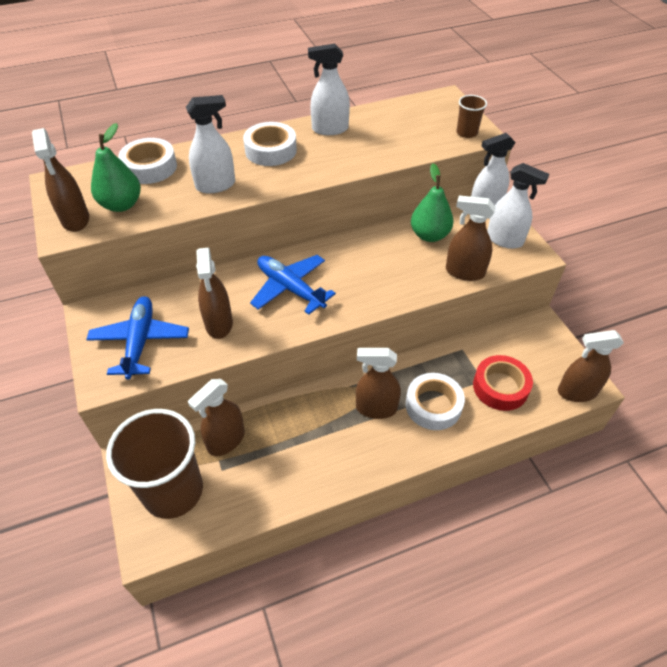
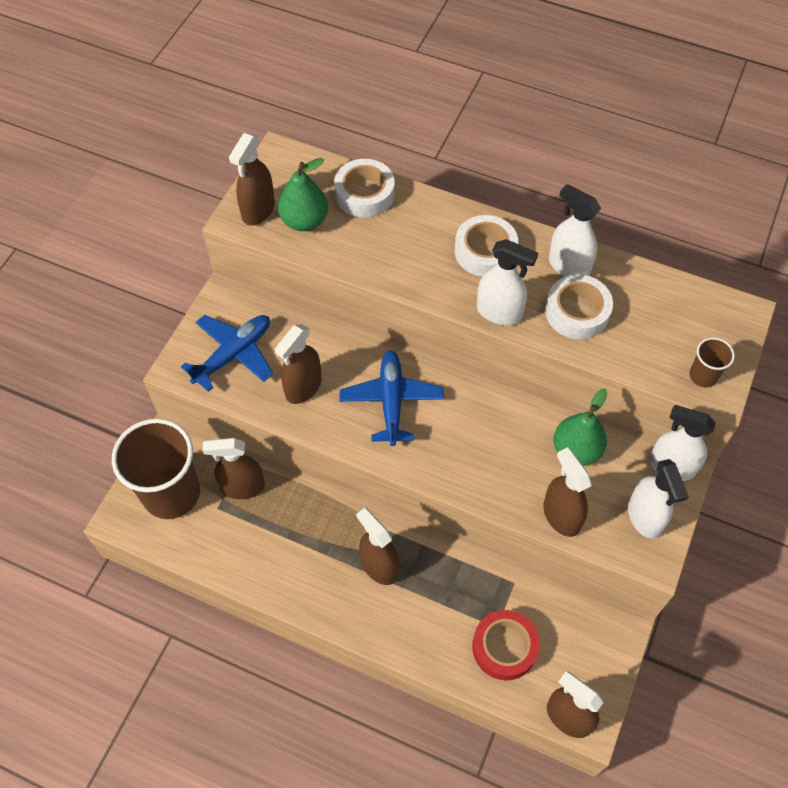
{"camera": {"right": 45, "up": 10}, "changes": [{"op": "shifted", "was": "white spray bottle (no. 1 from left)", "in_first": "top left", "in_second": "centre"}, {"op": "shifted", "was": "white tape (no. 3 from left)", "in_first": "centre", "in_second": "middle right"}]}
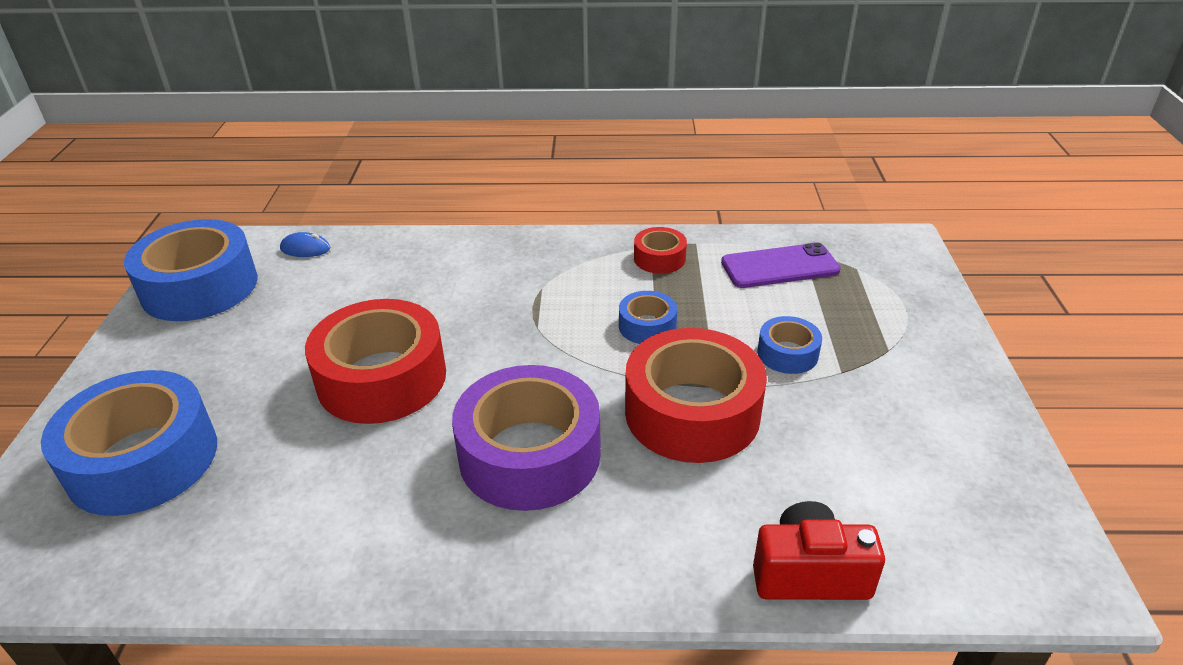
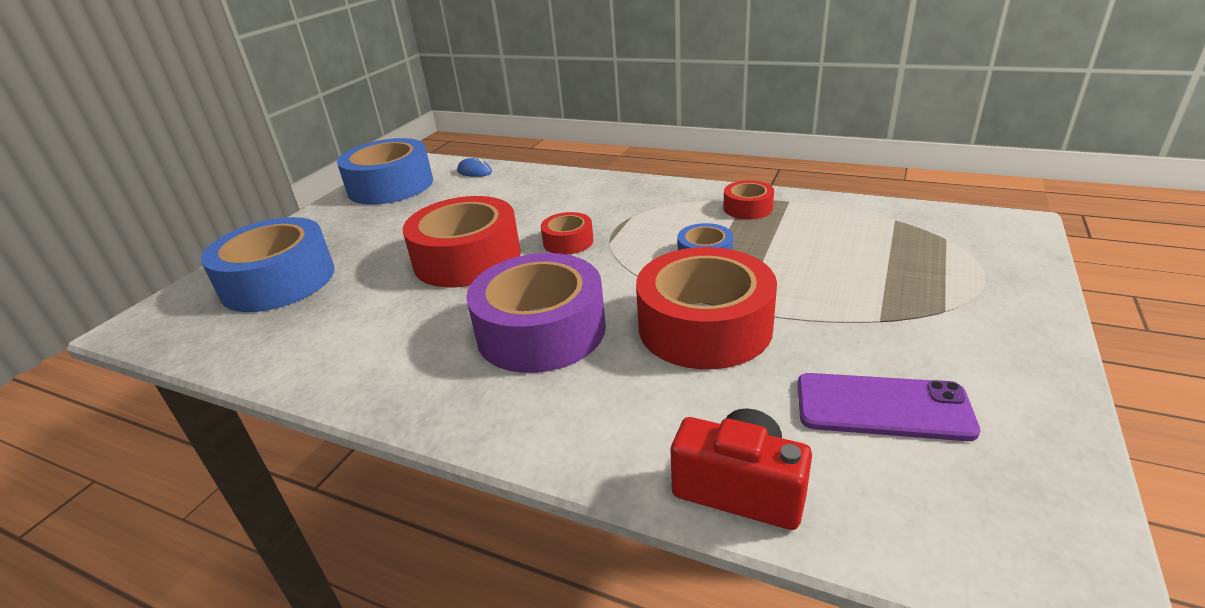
{"camera": {"right": 25, "up": -5}, "changes": [{"op": "shifted", "was": "purple phone", "in_first": "centre", "in_second": "bottom right"}, {"op": "gone", "was": "blue tape (no. 4 from left)", "in_first": "middle right"}, {"op": "new", "now": "red tape (no. 2 from left)", "in_second": "centre"}]}
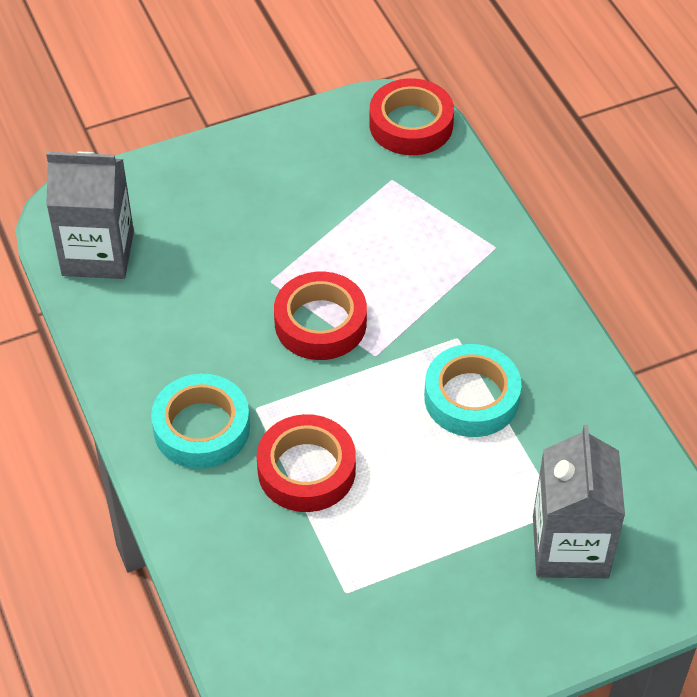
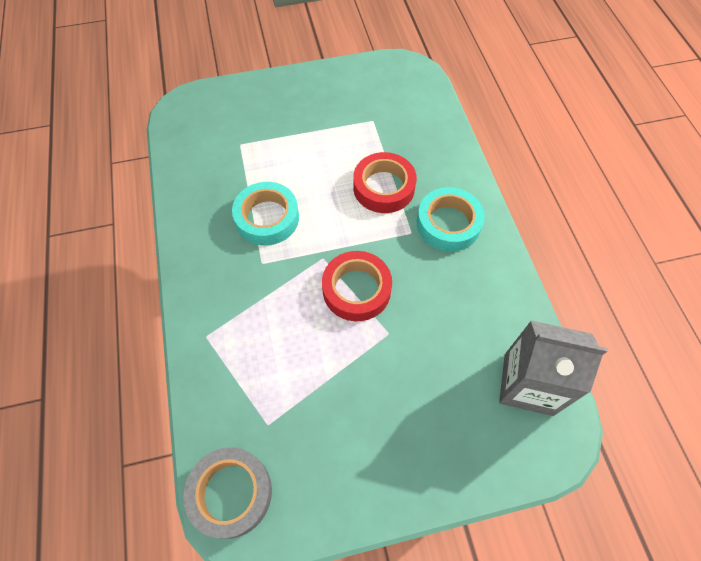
{"camera": {"right": -170, "up": 10}, "changes": [{"op": "repainted", "was": "red tape (no. 3 from left)", "now": "grey tape", "in_first": "top centre", "in_second": "bottom left"}, {"op": "gone", "was": "grey carton (no. 2 from left)", "in_first": "bottom right"}]}
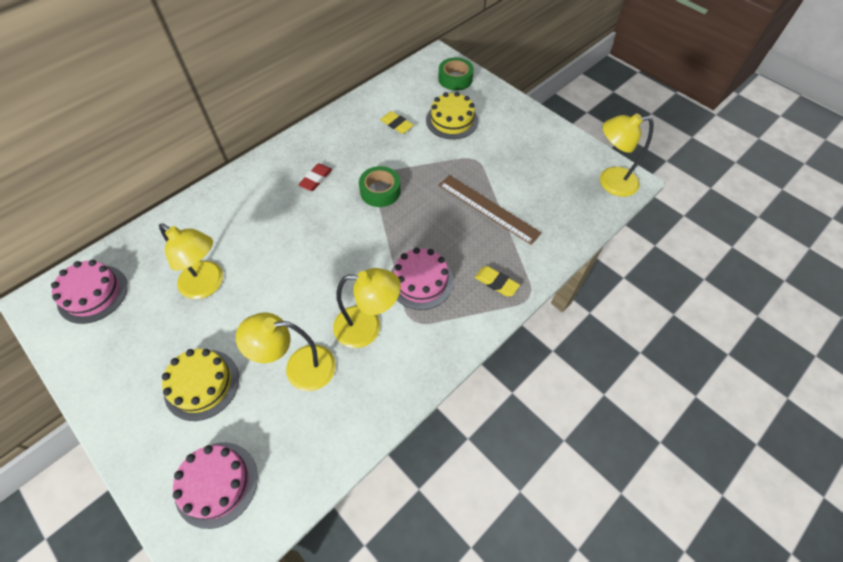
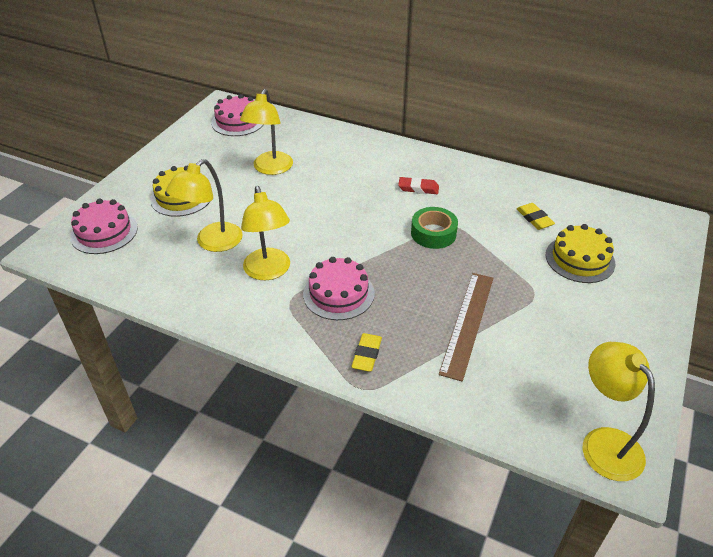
{"camera": {"right": 70, "up": -15}, "changes": [{"op": "gone", "was": "green tape (no. 2 from left)", "in_first": "top centre"}, {"op": "rotated", "was": "yellow eraser (no. 1 from left in the first image)", "in_first": "top centre", "in_second": "middle right", "clockwise": -45}, {"op": "rotated", "was": "yellow lamp (no. 2 from left in the first image)", "in_first": "centre", "in_second": "middle left", "clockwise": -120}]}
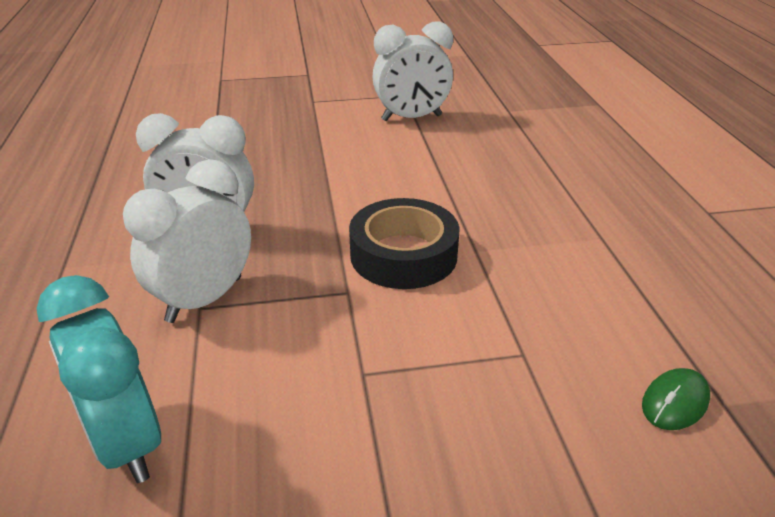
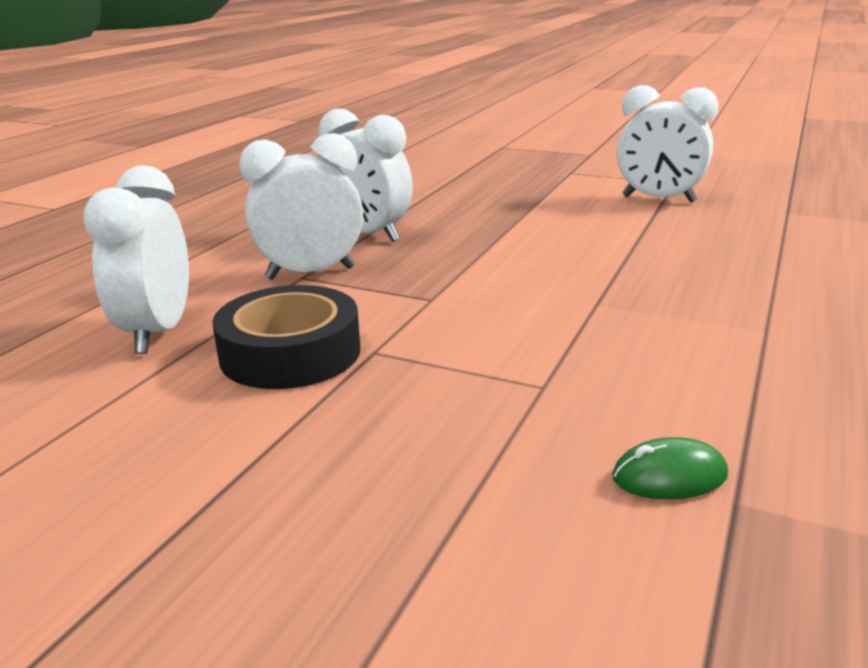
{"camera": {"right": 35, "up": -10}, "changes": [{"op": "shifted", "was": "black tape", "in_first": "centre", "in_second": "middle left"}, {"op": "repainted", "was": "turquoise clock", "now": "white clock (no. 1 from left)", "in_first": "bottom left", "in_second": "middle left"}]}
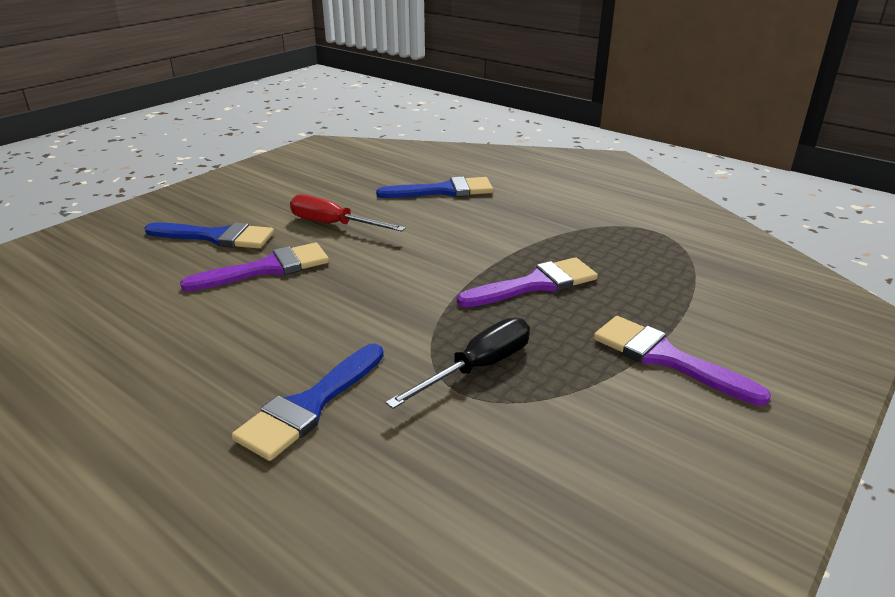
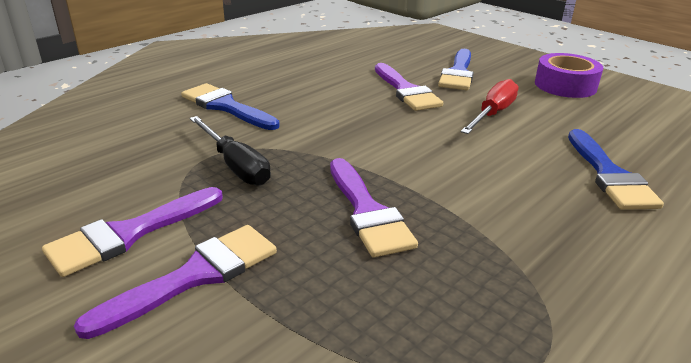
{"camera": {"right": 95, "up": 0}, "changes": [{"op": "new", "now": "purple tape", "in_second": "top right"}, {"op": "new", "now": "purple brush (no. 1 from left)", "in_second": "middle left"}]}
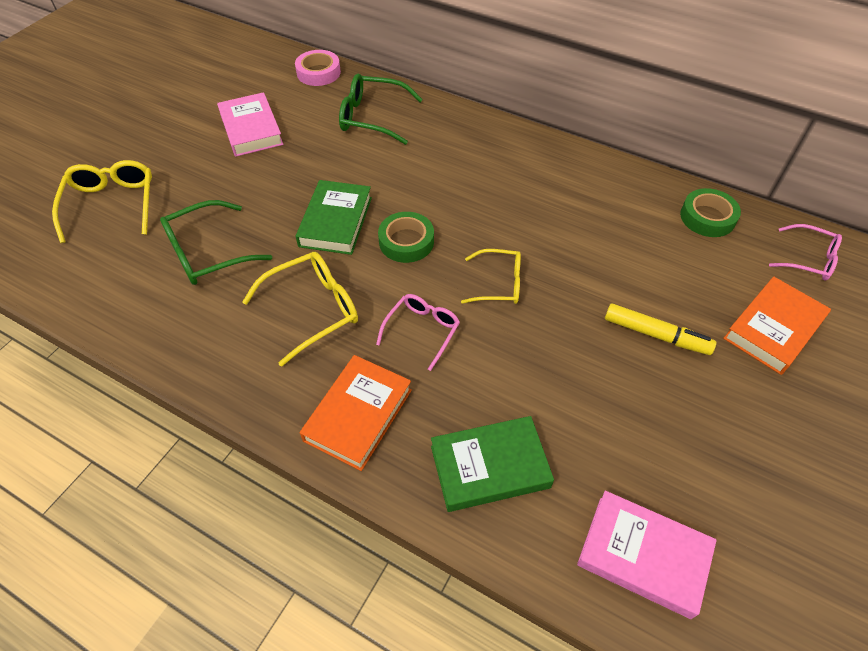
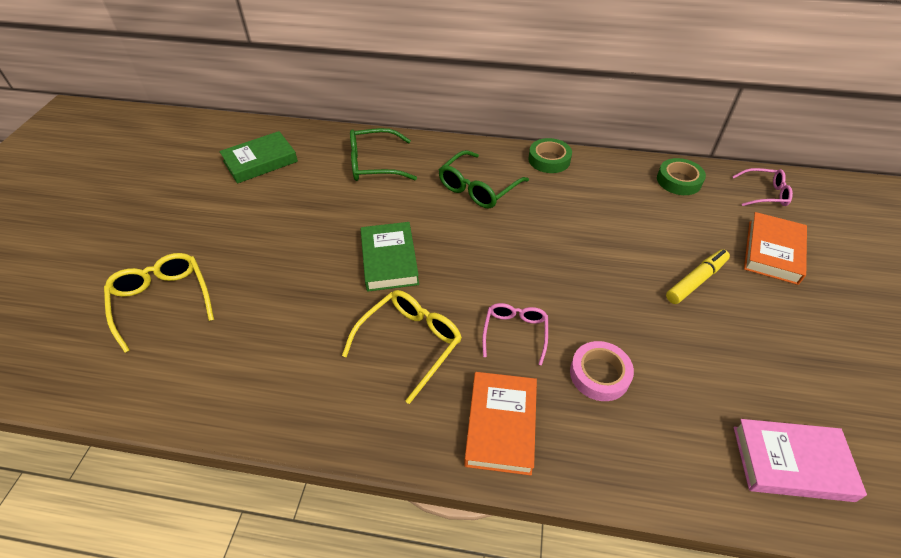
{"camera": {"right": -20, "up": -5}, "changes": [{"op": "shifted", "was": "pink tape", "in_first": "top centre", "in_second": "middle right"}, {"op": "gone", "was": "pink book (no. 1 from left)", "in_first": "top left"}, {"op": "shifted", "was": "green glasses (no. 1 from left in the first image)", "now": "green glasses (no. 2 from left)", "in_first": "middle left", "in_second": "top centre"}, {"op": "shifted", "was": "green tape (no. 1 from left)", "in_first": "centre", "in_second": "top centre"}, {"op": "gone", "was": "yellow glasses (no. 3 from left)", "in_first": "centre"}, {"op": "rotated", "was": "yellow marker", "in_first": "middle right", "in_second": "middle right", "clockwise": -45}, {"op": "shifted", "was": "green book (no. 2 from left in the first image)", "now": "green book (no. 1 from left)", "in_first": "bottom centre", "in_second": "top left"}]}
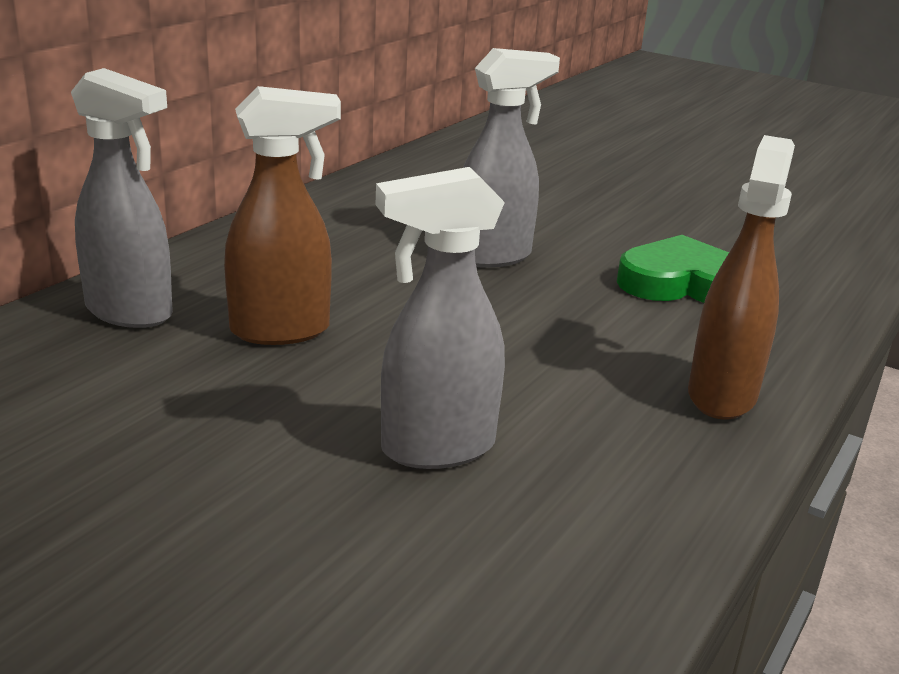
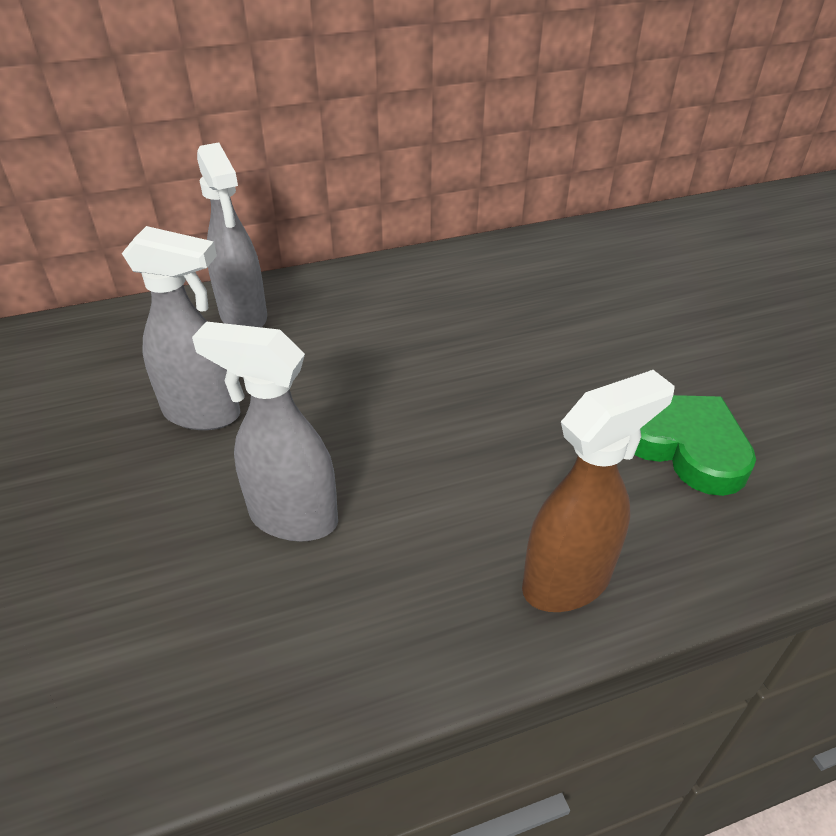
{"camera": {"right": 40, "up": 15}, "changes": [{"op": "shifted", "was": "grey spray bottle (no. 3 from left in the first image)", "now": "grey spray bottle (no. 1 from left)", "in_first": "top centre", "in_second": "middle left"}, {"op": "gone", "was": "brown spray bottle (no. 1 from left)", "in_first": "top left"}]}
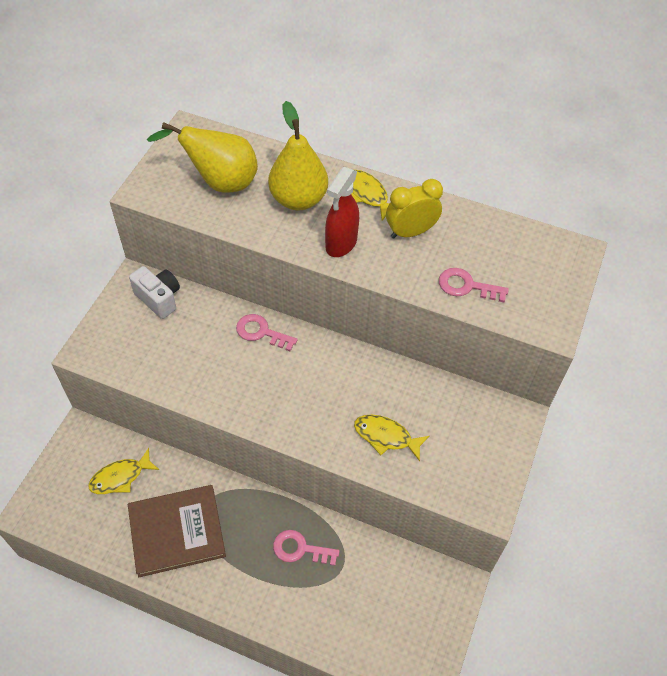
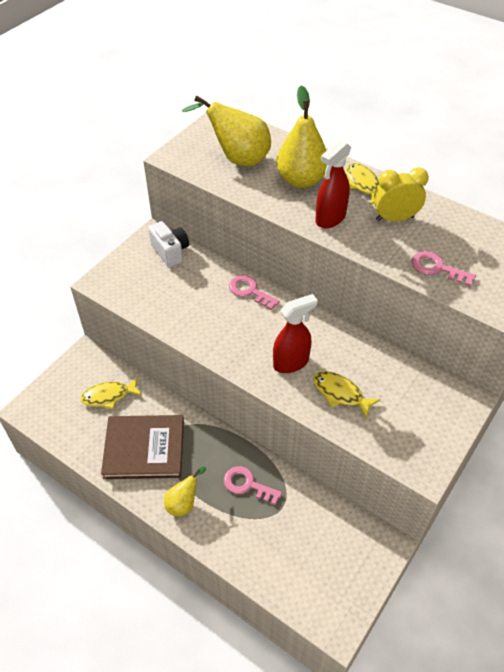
{"camera": {"right": 15, "up": -5}, "changes": [{"op": "new", "now": "red spray bottle (no. 1 from left)", "in_second": "centre"}, {"op": "new", "now": "yellow pear (no. 1 from left)", "in_second": "bottom centre"}]}
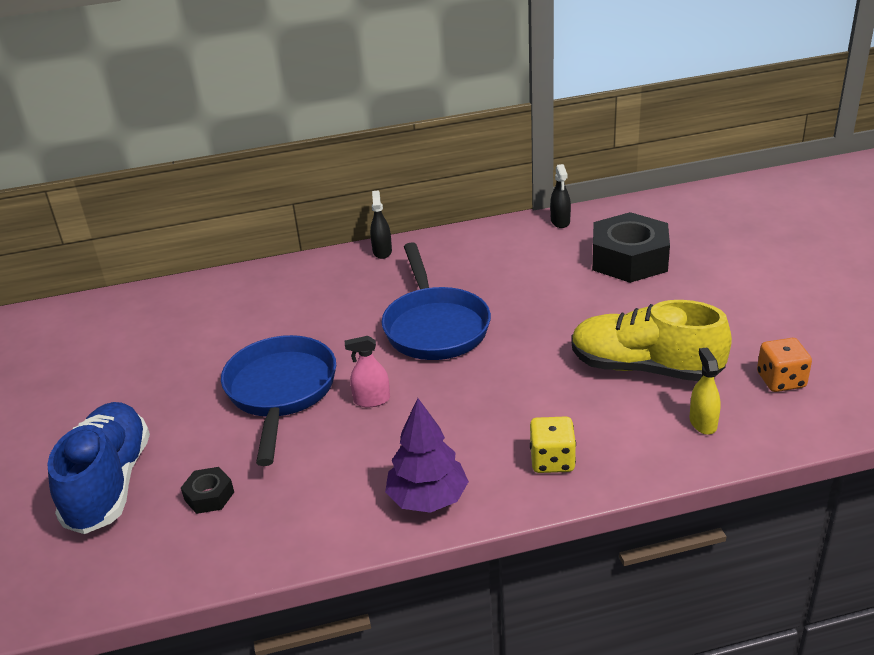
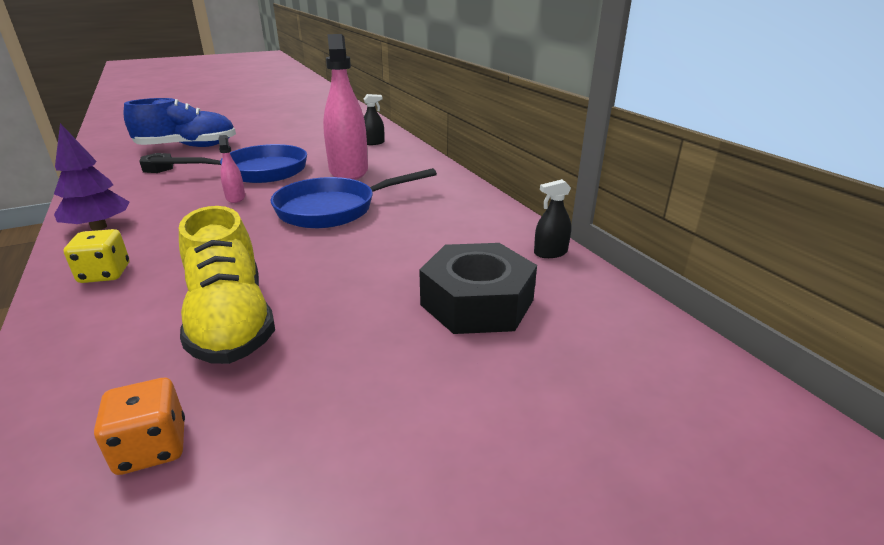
{"camera": {"right": 75, "up": -5}, "changes": [{"op": "shifted", "was": "black spray bottle (no. 1 from left)", "in_first": "centre", "in_second": "top centre"}, {"op": "rotated", "was": "yellow shoe", "in_first": "middle right", "in_second": "middle left", "clockwise": 150}, {"op": "gone", "was": "yellow spray bottle", "in_first": "middle right"}, {"op": "new", "now": "pink spray bottle (no. 2 from left)", "in_second": "top centre"}]}
